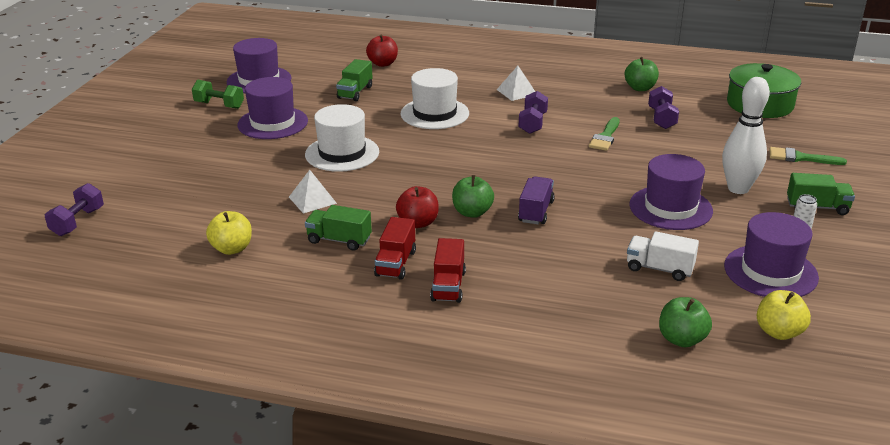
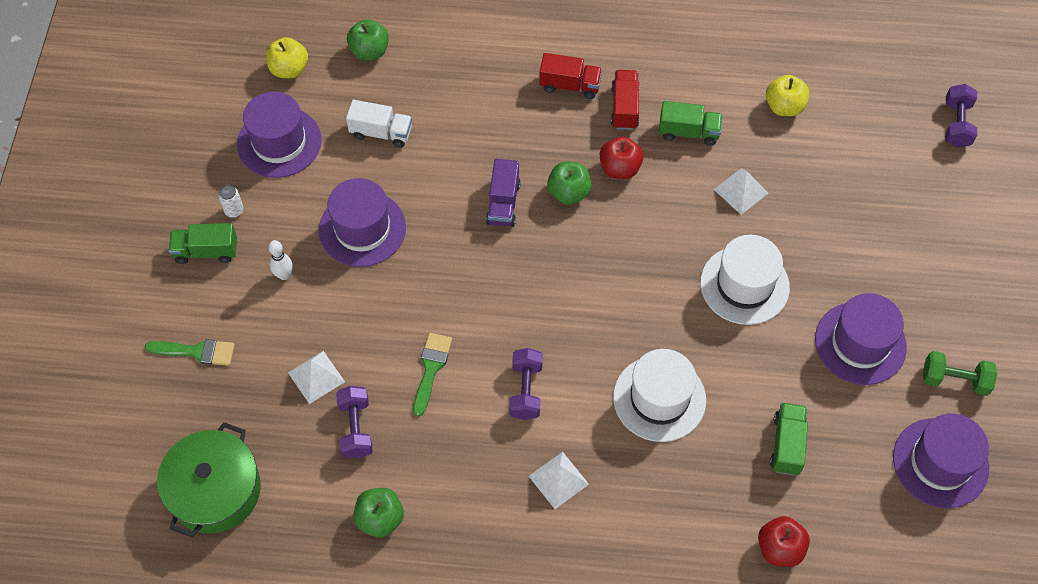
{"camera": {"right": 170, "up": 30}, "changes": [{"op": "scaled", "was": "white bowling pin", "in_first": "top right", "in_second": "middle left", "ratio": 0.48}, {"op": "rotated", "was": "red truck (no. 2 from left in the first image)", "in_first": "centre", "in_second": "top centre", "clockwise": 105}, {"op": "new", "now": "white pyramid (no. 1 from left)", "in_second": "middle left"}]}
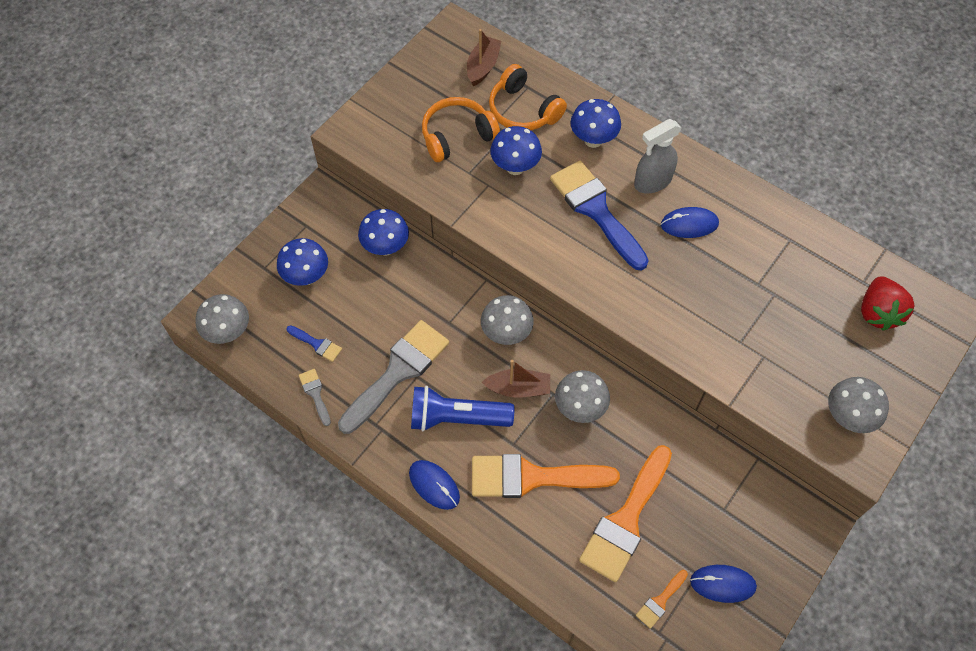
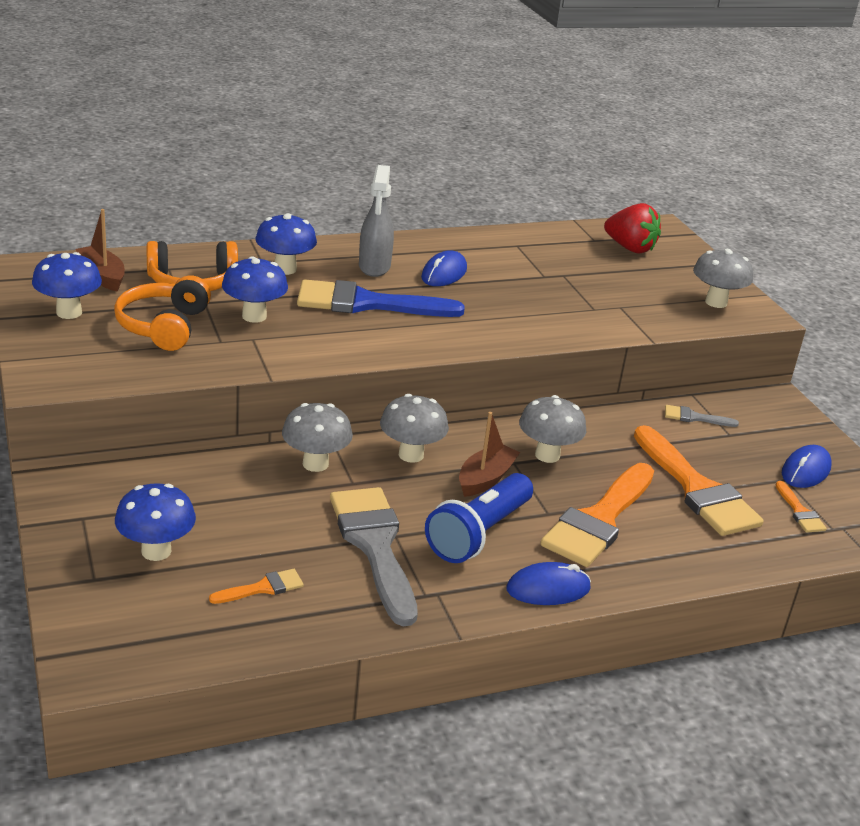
{"camera": {"right": -60, "up": -30}, "changes": [{"op": "shifted", "was": "blue mushroom (no. 2 from left in the first image)", "now": "blue mushroom (no. 1 from left)", "in_first": "centre", "in_second": "middle left"}, {"op": "shifted", "was": "grey mushroom (no. 1 from left)", "in_first": "middle left", "in_second": "centre"}, {"op": "repainted", "was": "blue brush (no. 1 from left)", "now": "orange brush (no. 1 from left)", "in_first": "middle left", "in_second": "bottom left"}, {"op": "shifted", "was": "grey brush (no. 1 from left in the first image)", "now": "grey brush (no. 2 from left)", "in_first": "middle left", "in_second": "middle right"}]}
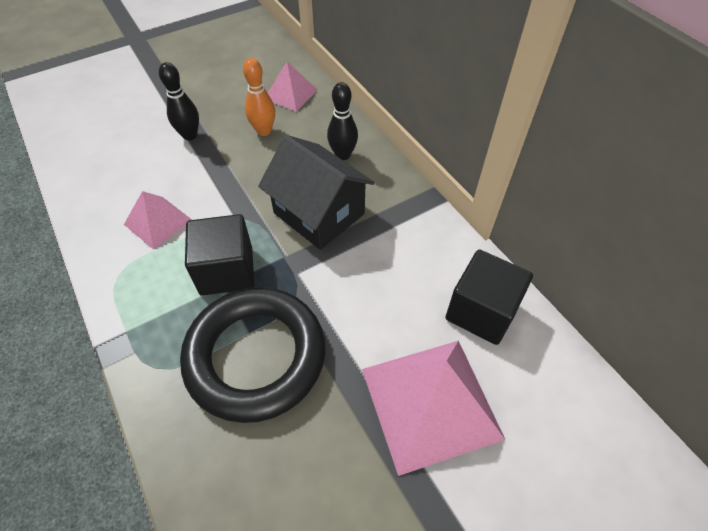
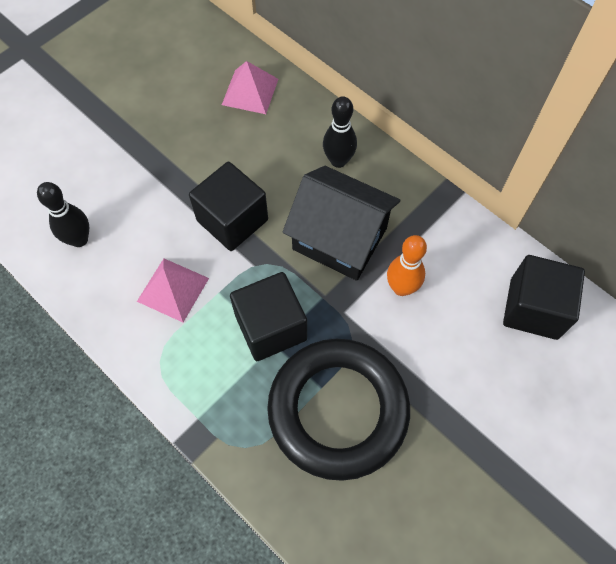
{"camera": {"right": -15, "up": 10}, "changes": [{"op": "shifted", "was": "orange bowling pin", "in_first": "top centre", "in_second": "centre"}, {"op": "shifted", "was": "black bowling pin (no. 1 from left)", "in_first": "top left", "in_second": "middle left"}, {"op": "gone", "was": "pink pyramid (no. 3 from left)", "in_first": "bottom centre"}, {"op": "new", "now": "black cube (no. 1 from left)", "in_second": "centre"}]}
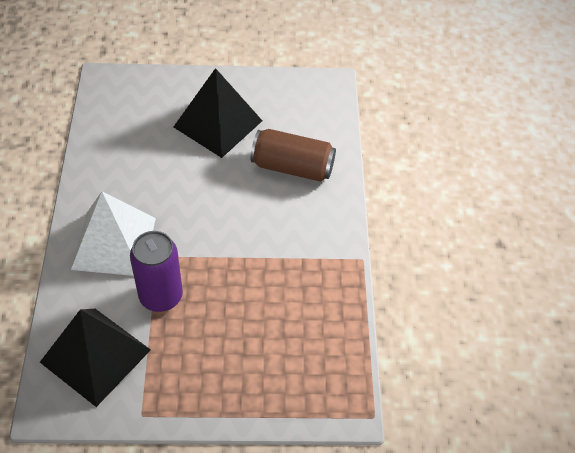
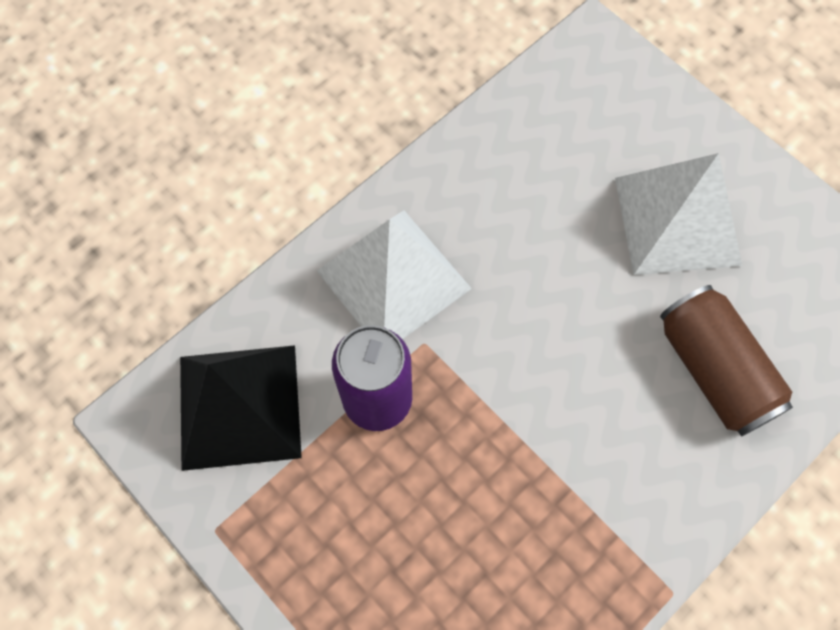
{"camera": {"right": 50, "up": 15}, "changes": [{"op": "repainted", "was": "black pyramid (no. 2 from left)", "now": "white pyramid (no. 2 from left)", "in_first": "top centre", "in_second": "middle right"}]}
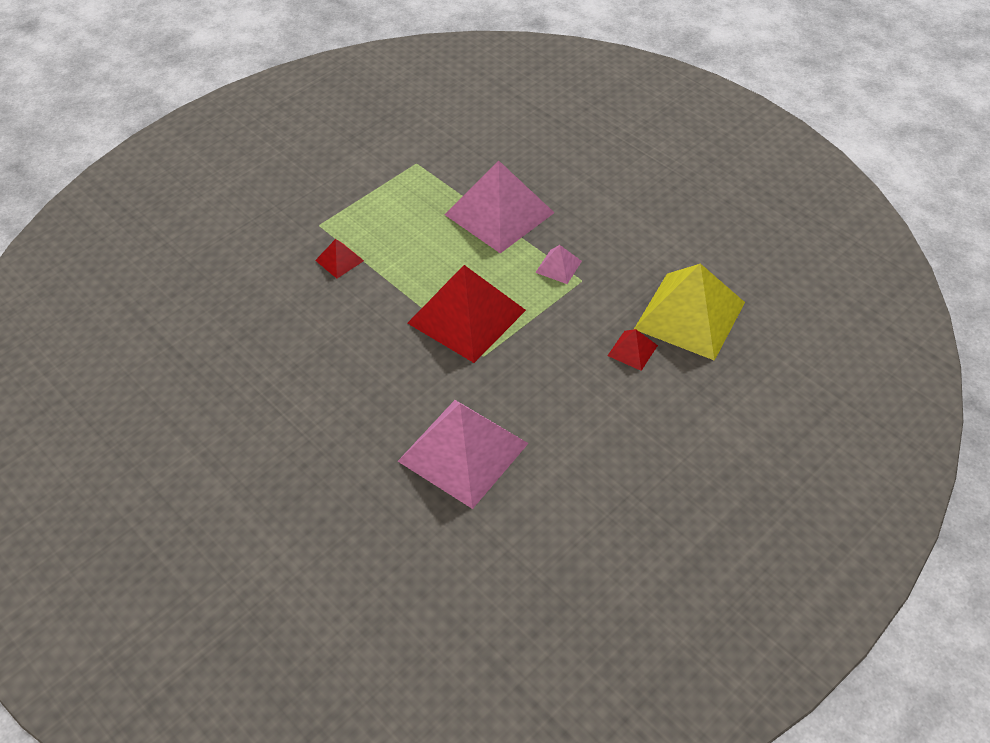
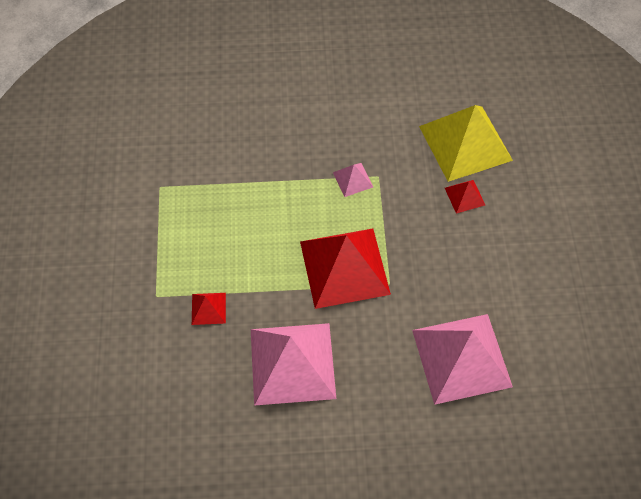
{"camera": {"right": -50, "up": 10}, "changes": [{"op": "shifted", "was": "pink pyramid (no. 2 from left in the first image)", "now": "pink pyramid (no. 1 from left)", "in_first": "top centre", "in_second": "bottom centre"}]}
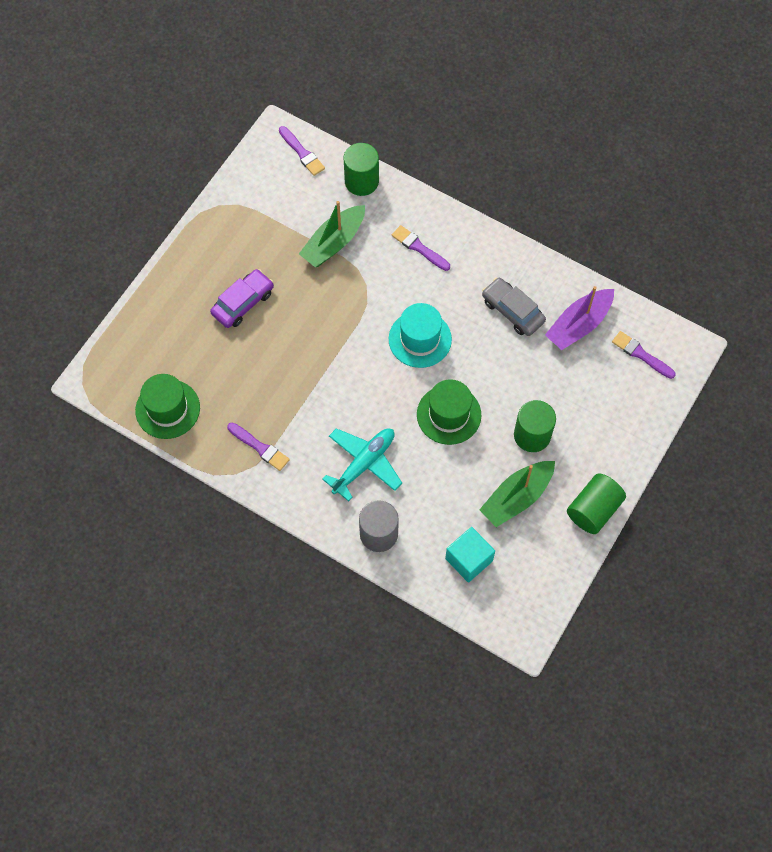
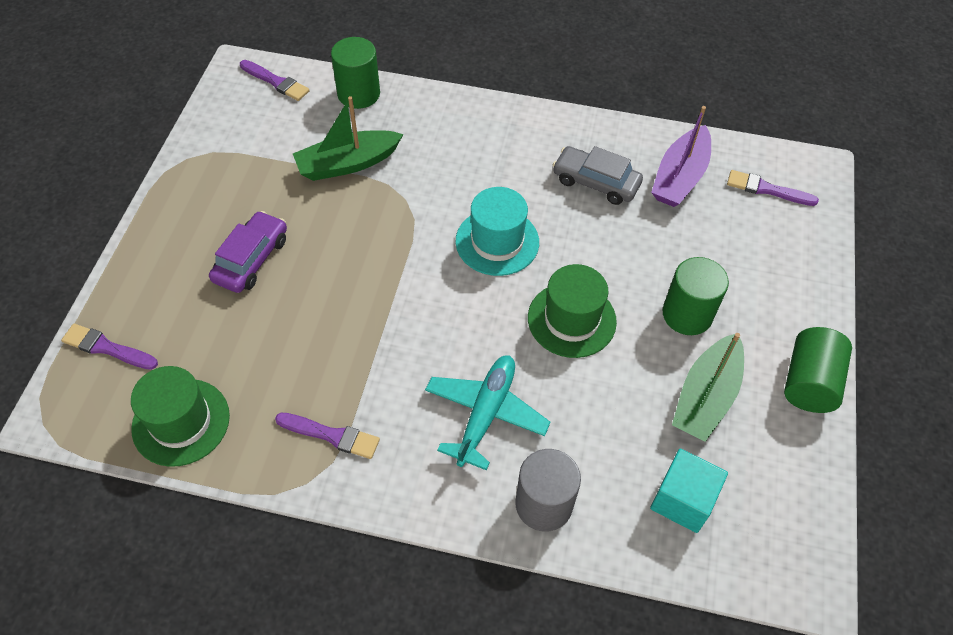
{"camera": {"right": -20, "up": -10}, "changes": [{"op": "rotated", "was": "green boat (no. 1 from left)", "in_first": "top centre", "in_second": "top centre", "clockwise": 45}, {"op": "shifted", "was": "purple brush (no. 3 from left in the first image)", "now": "purple brush (no. 1 from left)", "in_first": "top centre", "in_second": "middle left"}]}
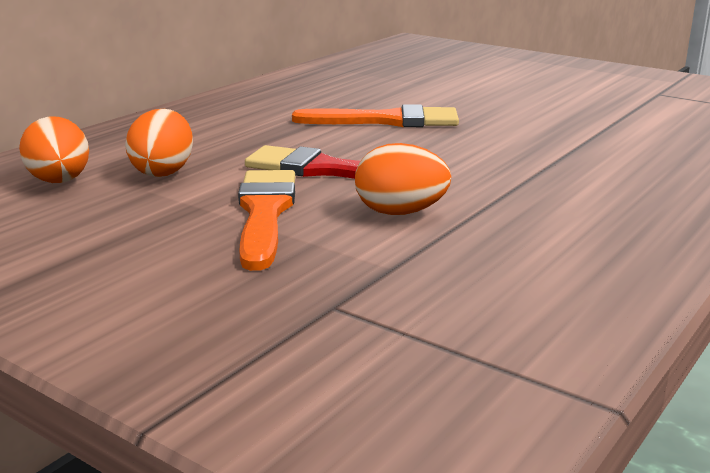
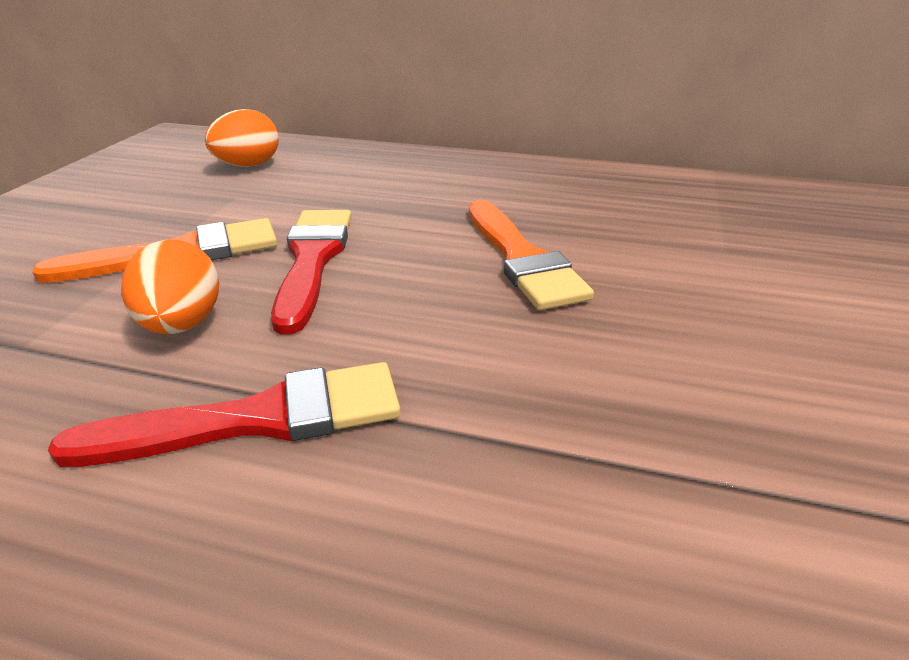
{"camera": {"right": 70, "up": 10}, "changes": [{"op": "gone", "was": "orange egg (no. 2 from left)", "in_first": "top left"}, {"op": "new", "now": "red brush (no. 1 from left)", "in_second": "middle left"}]}
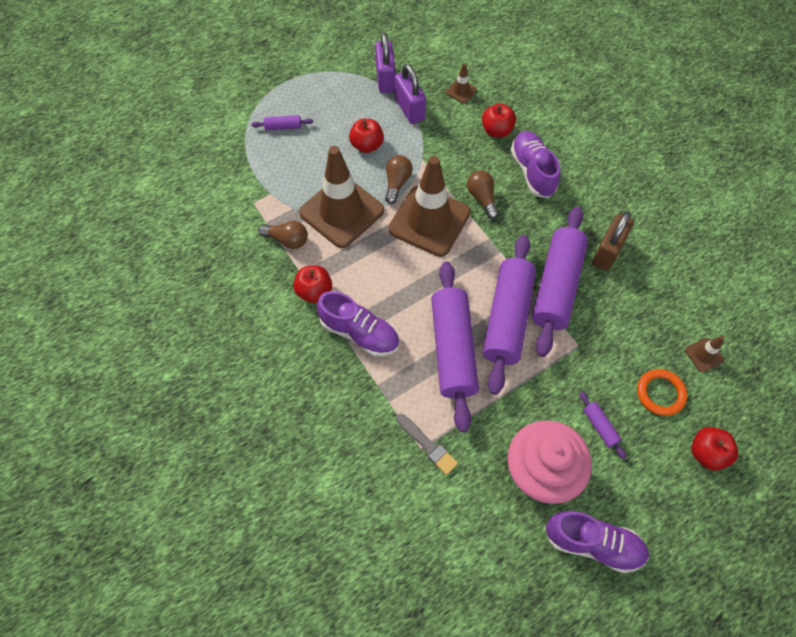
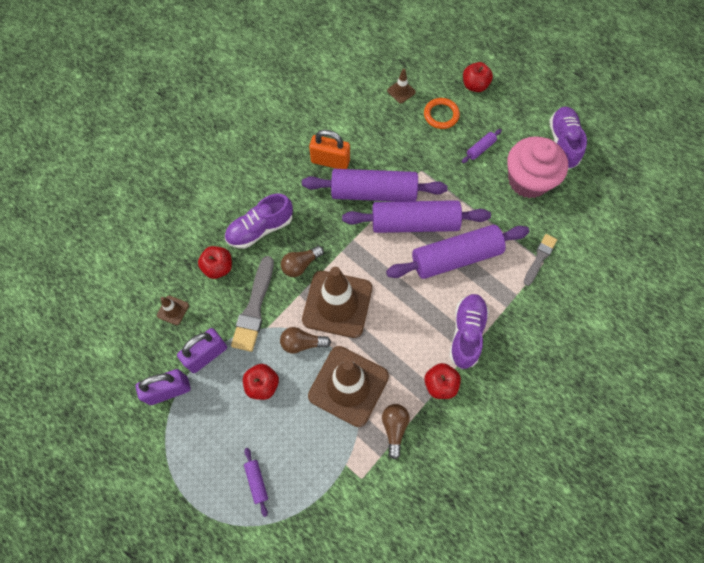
{"camera": {"right": -105, "up": 5}, "changes": [{"op": "repainted", "was": "brown padlock", "now": "orange padlock", "in_first": "middle right", "in_second": "top centre"}, {"op": "new", "now": "grey brush (no. 1 from left)", "in_second": "centre"}]}
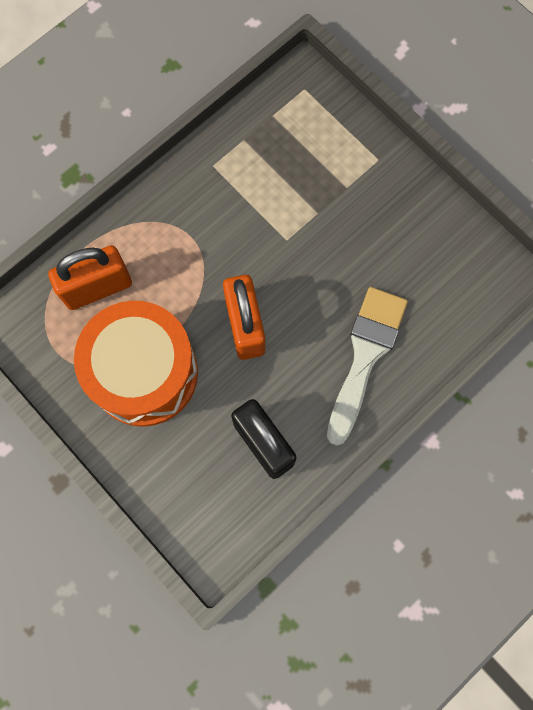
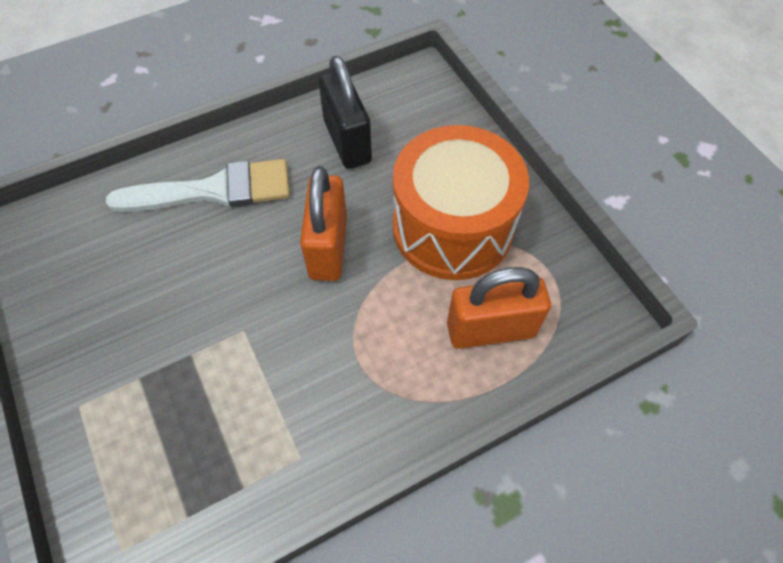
{"camera": {"right": -165, "up": -15}, "changes": [{"op": "rotated", "was": "white brush", "in_first": "middle right", "in_second": "top left", "clockwise": -135}]}
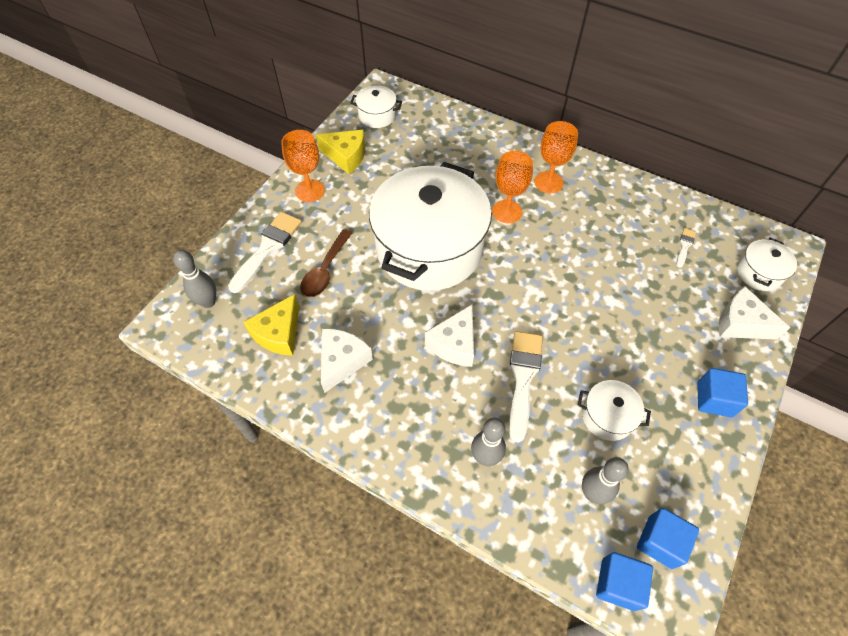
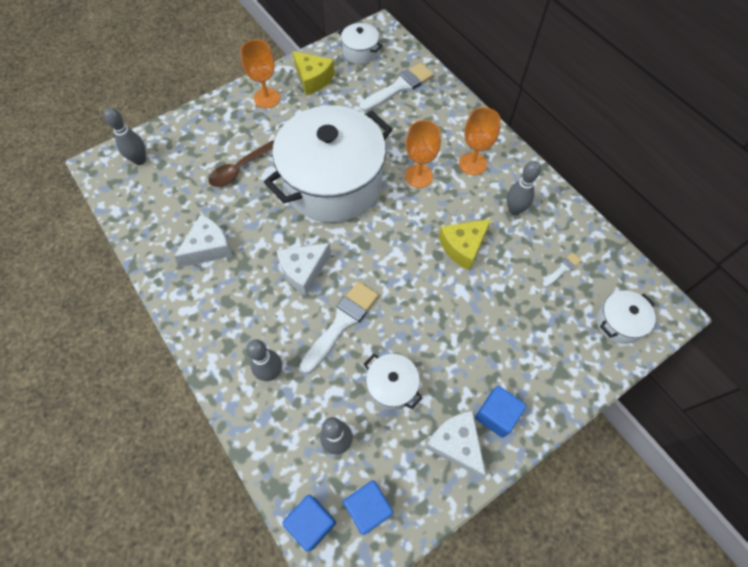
{"camera": {"right": 25, "up": 5}, "changes": [{"op": "shifted", "was": "white brush (no. 1 from left in the first image)", "now": "white brush (no. 2 from left)", "in_first": "middle left", "in_second": "top centre"}, {"op": "shifted", "was": "white cheese (no. 3 from left)", "in_first": "middle right", "in_second": "bottom centre"}, {"op": "shifted", "was": "yellow cheese (no. 1 from left in the first image)", "now": "yellow cheese (no. 2 from left)", "in_first": "middle left", "in_second": "centre"}, {"op": "new", "now": "grey bowling pin (no. 4 from left)", "in_second": "top right"}]}
